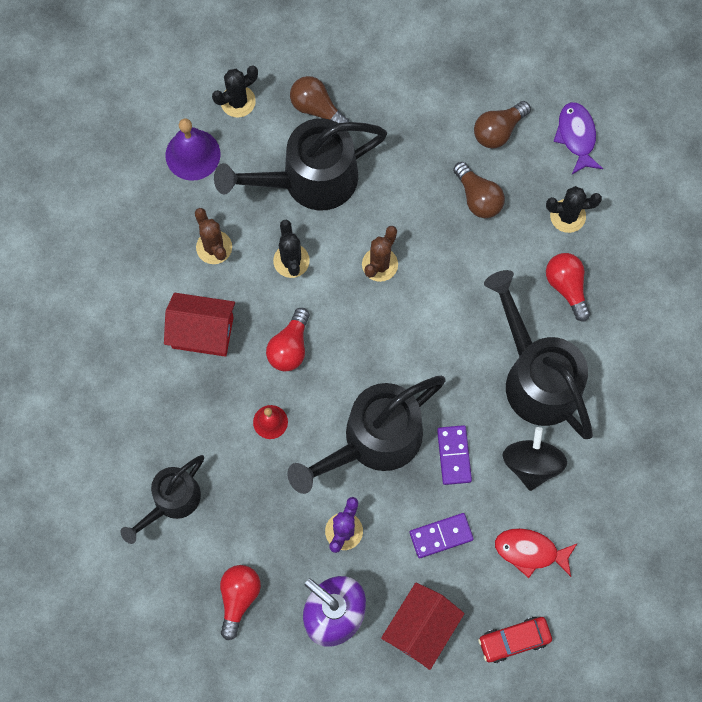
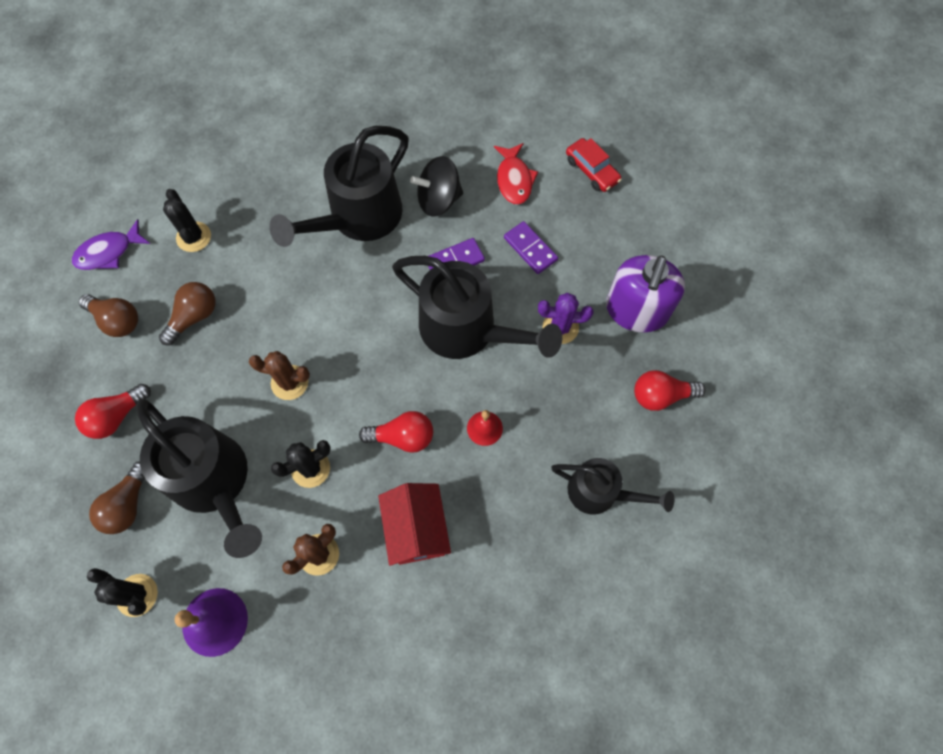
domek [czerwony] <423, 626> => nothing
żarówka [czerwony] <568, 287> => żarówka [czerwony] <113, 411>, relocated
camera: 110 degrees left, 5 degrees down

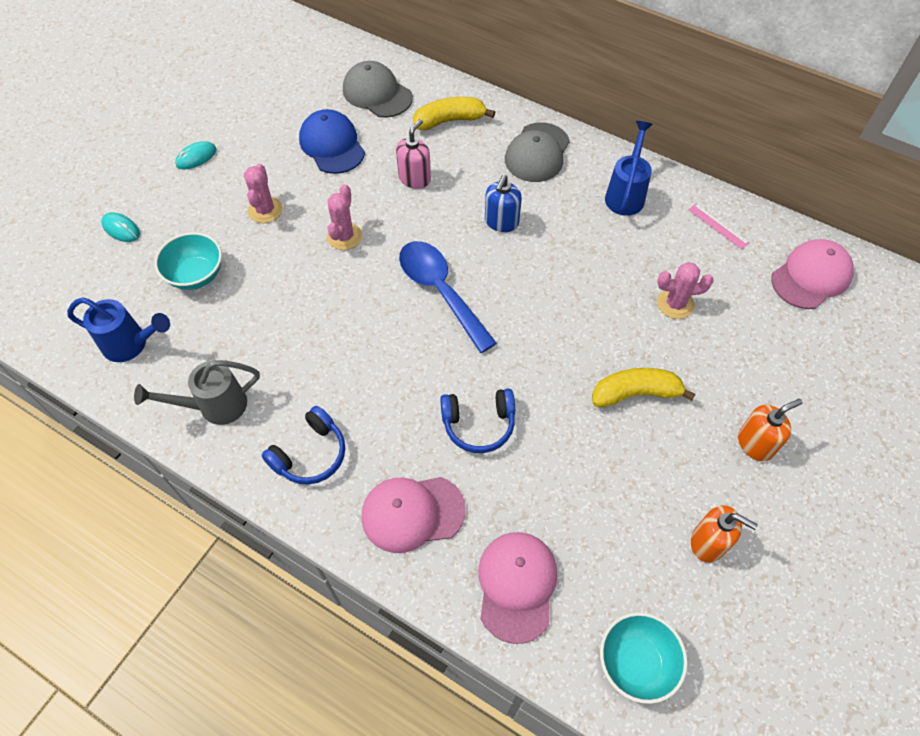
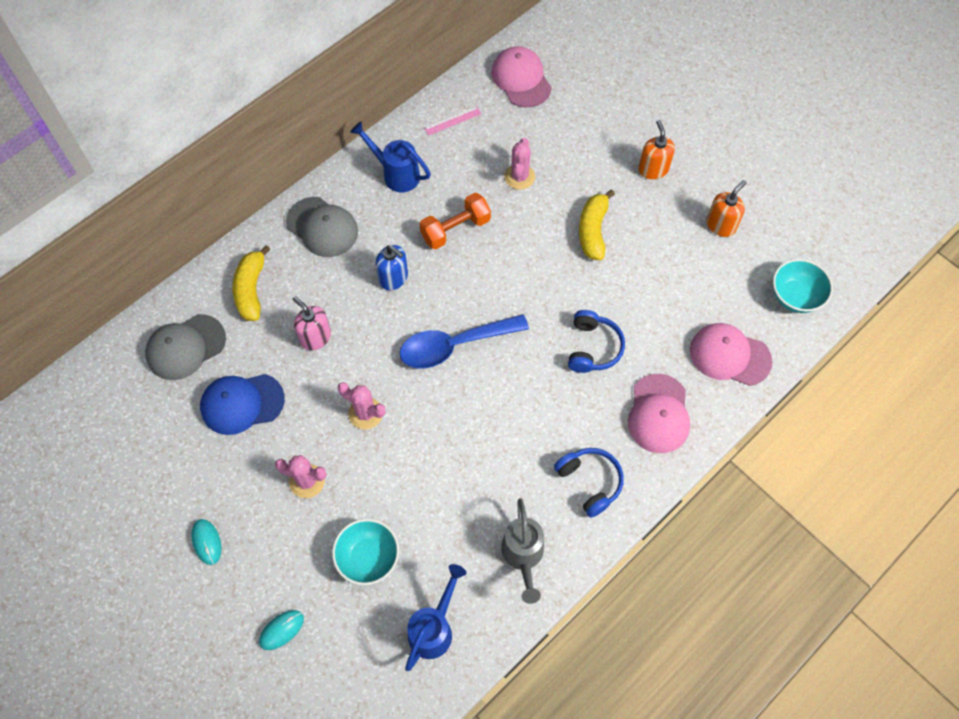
nothing => hantel [pomarańczowy] <455, 221>
camera: 75 degrees left, 5 degrees up

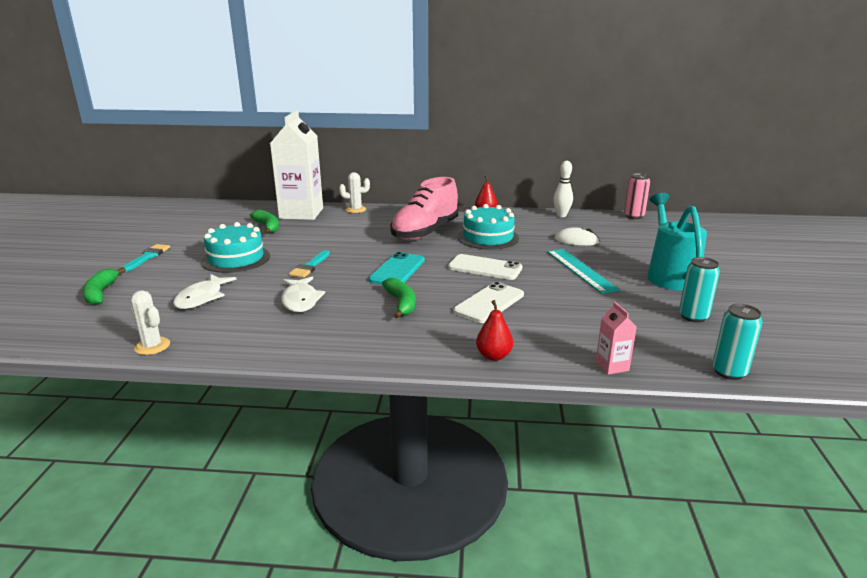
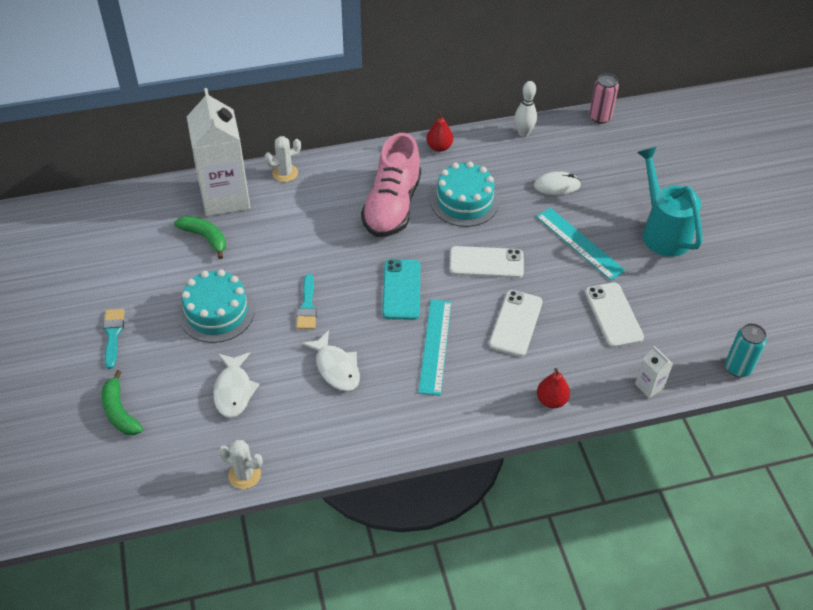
banan [zielony] <399, 298> => linijka [turkusowy] <435, 347>
karton mleka [różowy] <616, 338> => karton mleka [biały] <654, 372>
puszka [turkusowy] <699, 290> => nothing
nothing => telefon [biały] <614, 315>
camera: 20 degrees left, 25 degrees up

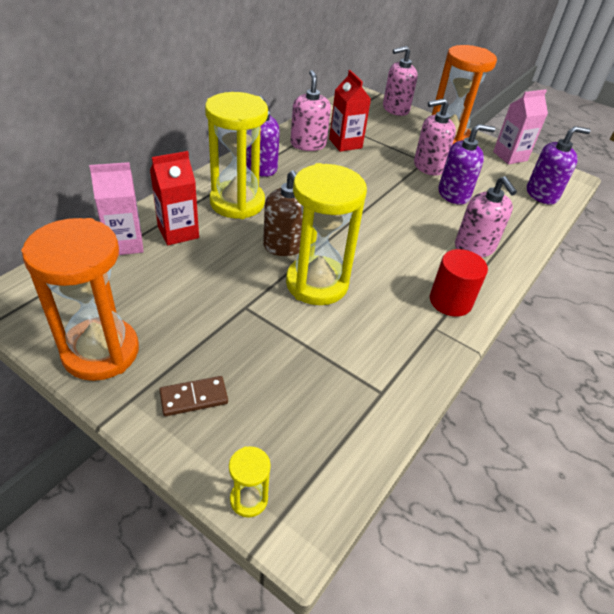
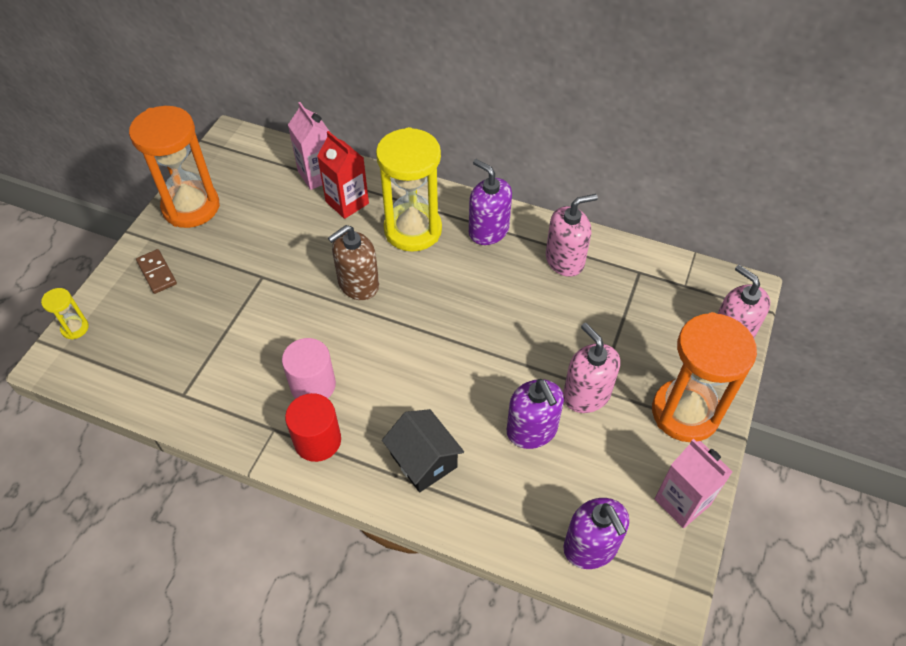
klepsydra [żółty] <326, 234> => nothing
karton mleka [czerwony] <350, 111> => nothing
dozownik mydła [różowy] <486, 216> => domek [czarny] <423, 451>
nothing => walec [różowy] <309, 368>
camera: 80 degrees right, 10 degrees up

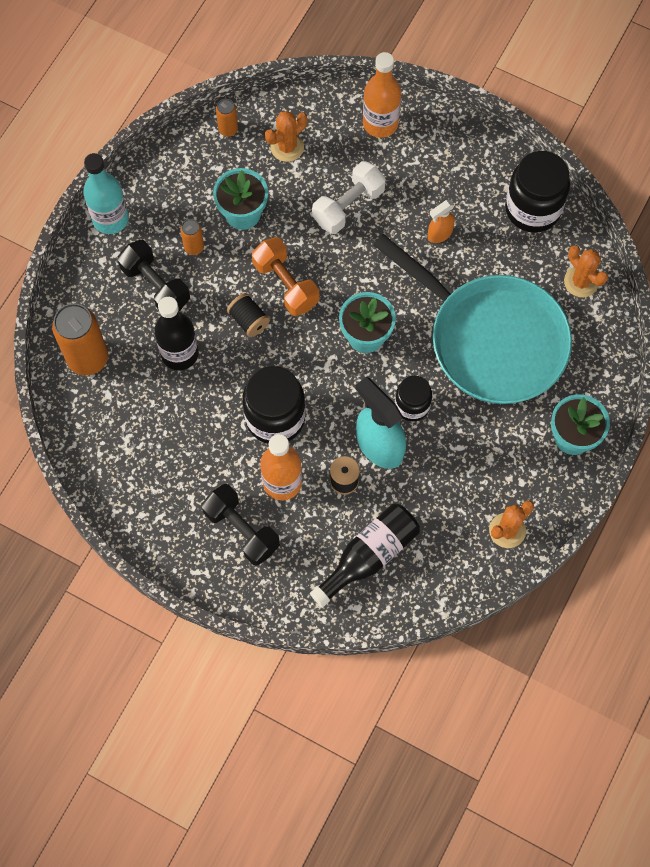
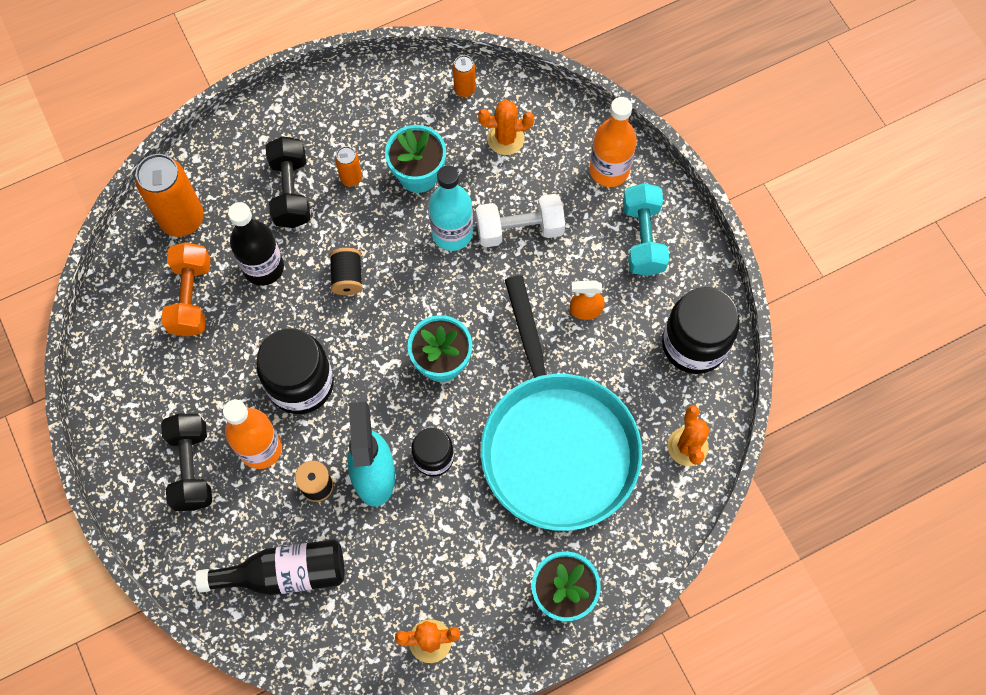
butelka [turkusowy] <106, 193> => butelka [turkusowy] <451, 208>, relocated
hantel [pomarańczowy] <285, 276> => hantel [pomarańczowy] <186, 289>, relocated
nothing => hantel [turkusowy] <646, 229>
camera: 35 degrees right, 0 degrees up

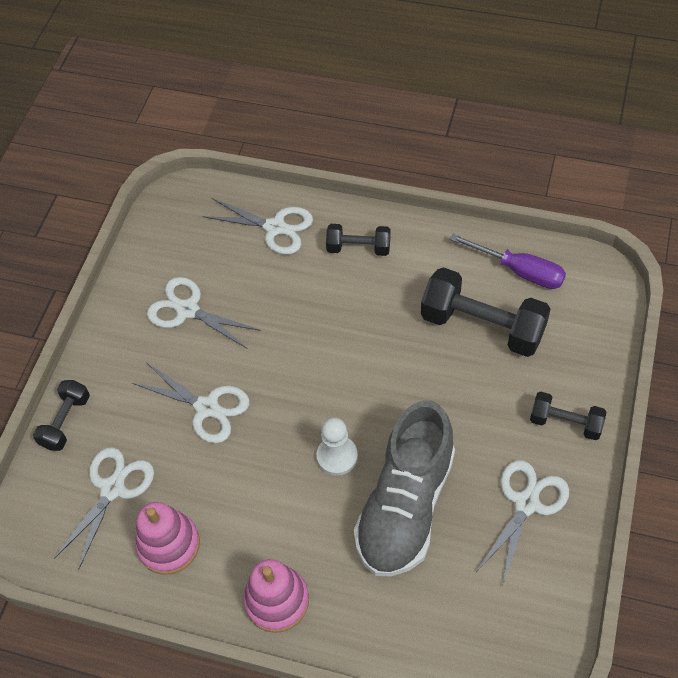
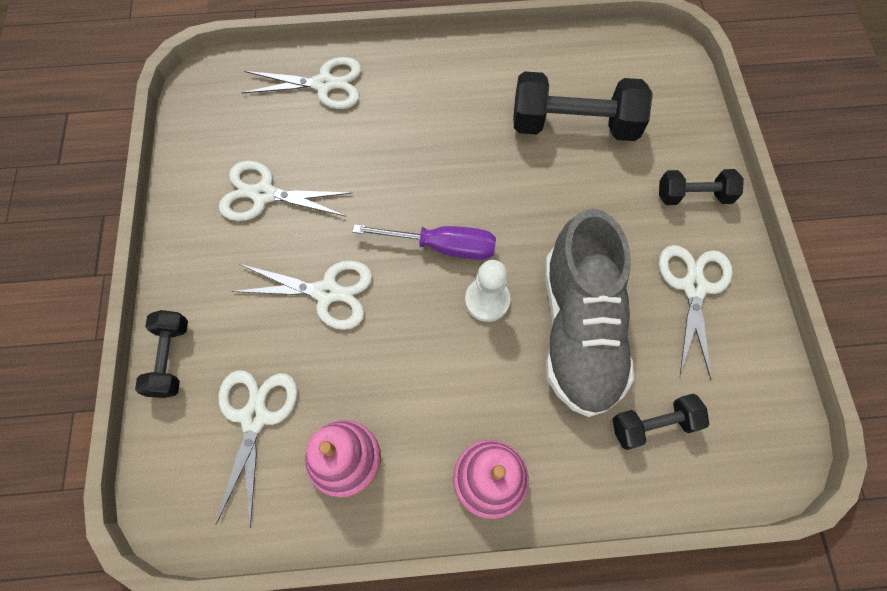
hantel [czarny] <358, 240> => hantel [czarny] <661, 421>, relocated
śrubokręt [fioletowy] <508, 261> => śrubokręt [fioletowy] <424, 242>, relocated
camera: 25 degrees left, 10 degrees up

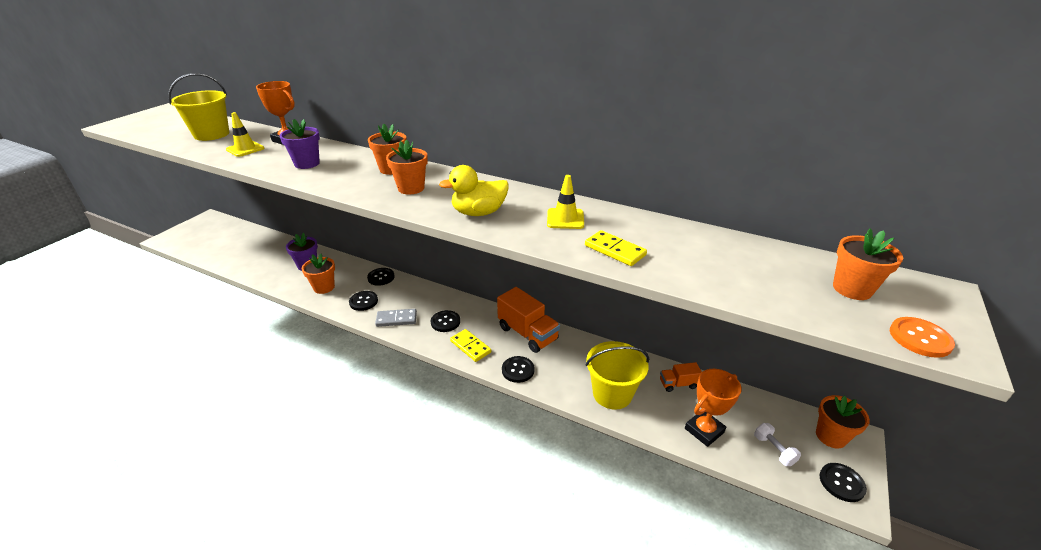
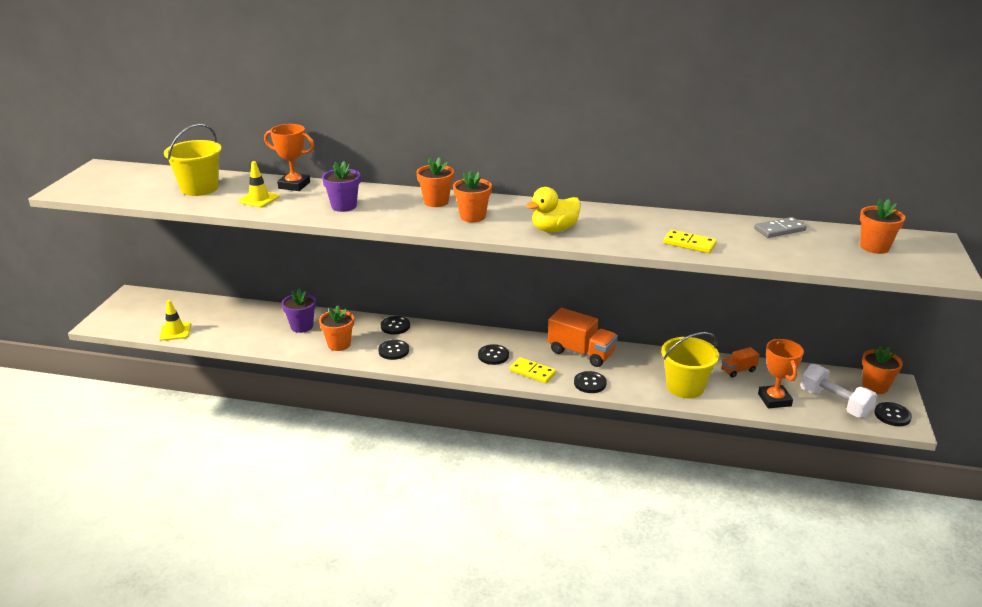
kostka domina [szary] <396, 318> => kostka domina [szary] <780, 227>, relocated
pachołek [żółty] <565, 202> => pachołek [żółty] <175, 320>, relocated
puchar [pomarańczowy] <713, 408> => puchar [pomarańczowy] <781, 373>, 45 degrees counterclockwise
hantel [biały] <777, 444> => hantel [biały] <838, 391>, x1.83
guzik [pomarańczowy] <922, 337> => nothing
camera: 15 degrees left, 5 degrees down

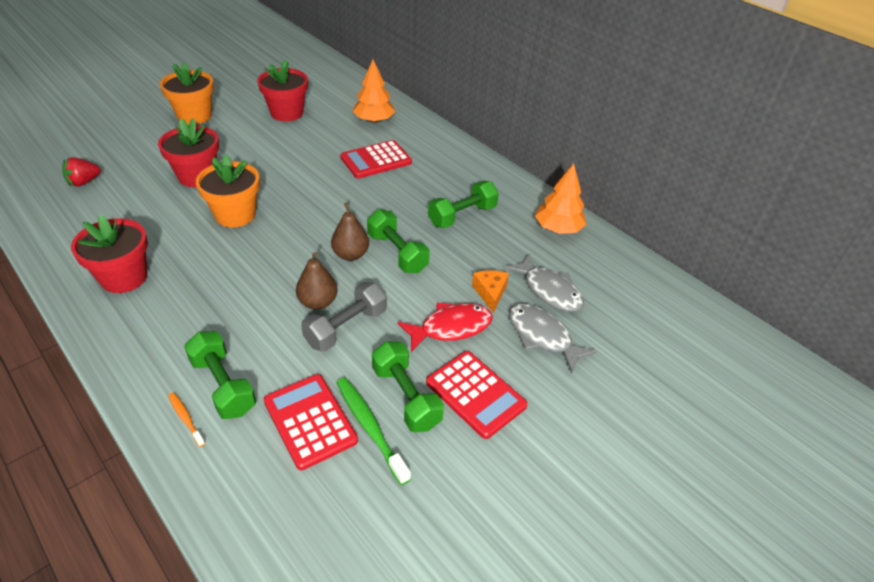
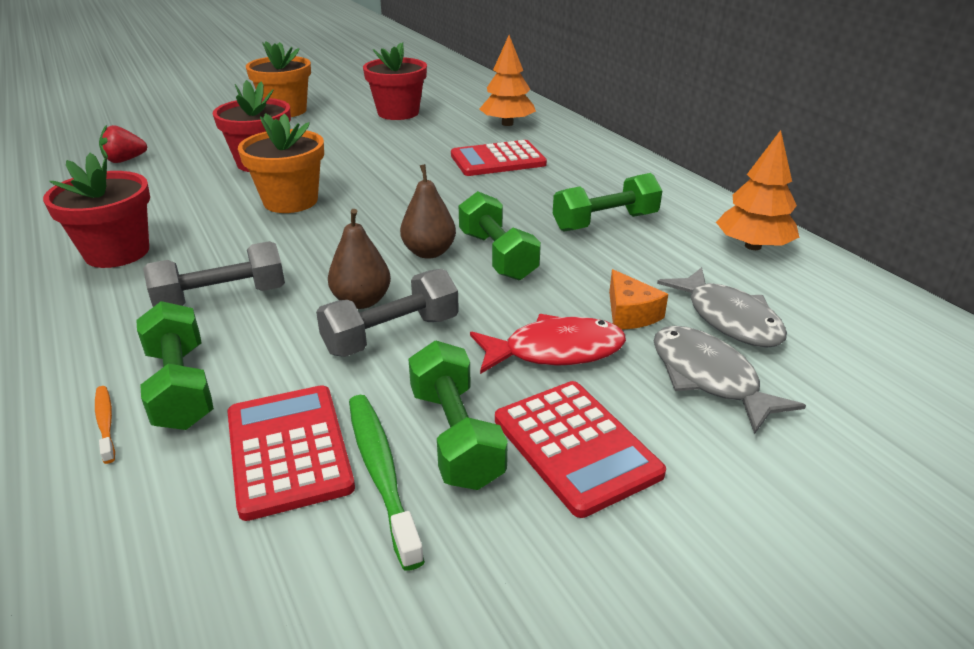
ser [pomarańczowy] <490, 291> => ser [pomarańczowy] <638, 299>, 150 degrees clockwise
nothing => hantel [szary] <214, 274>
camera: 15 degrees right, 10 degrees down

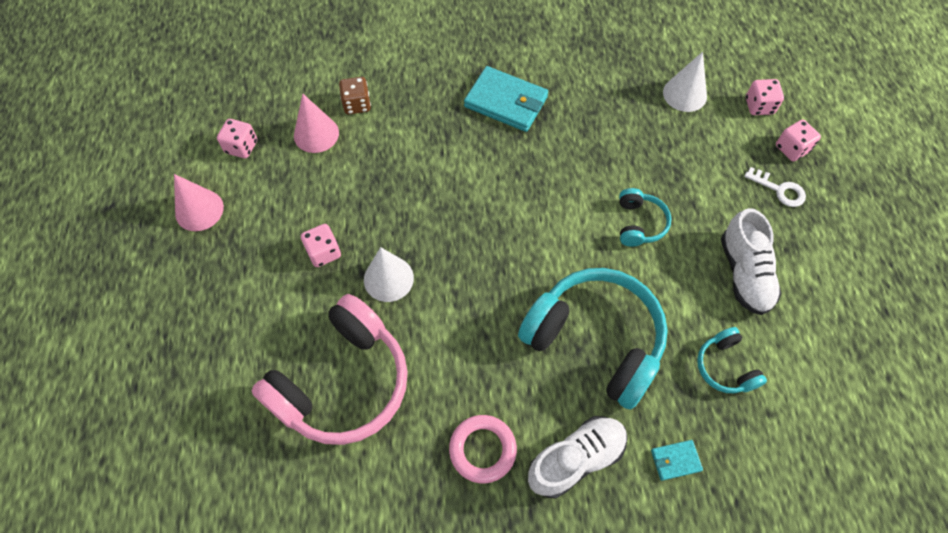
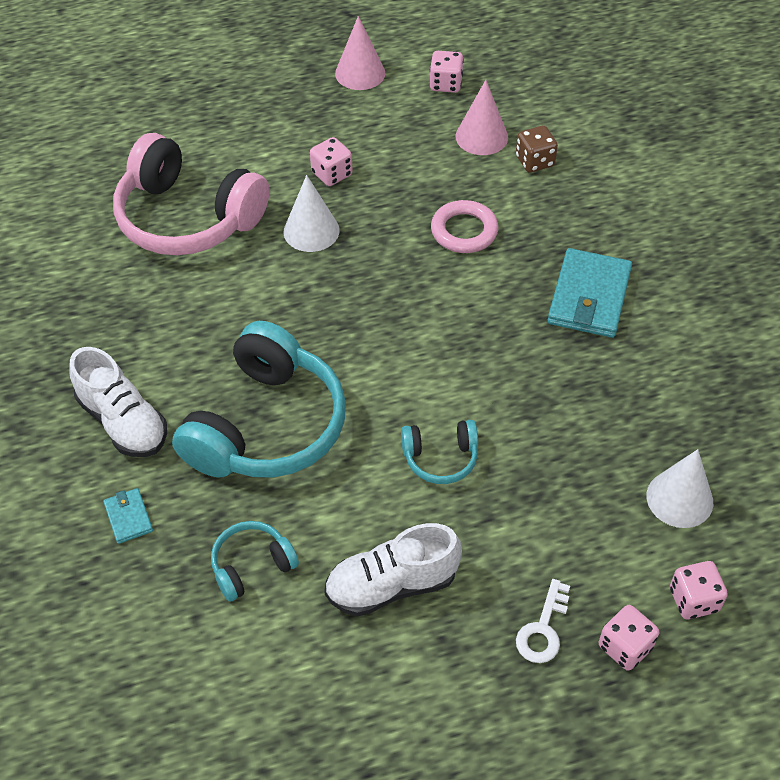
pierścień [różowy] <483, 449> => pierścień [różowy] <464, 226>, relocated
camera: 80 degrees right, 10 degrees down

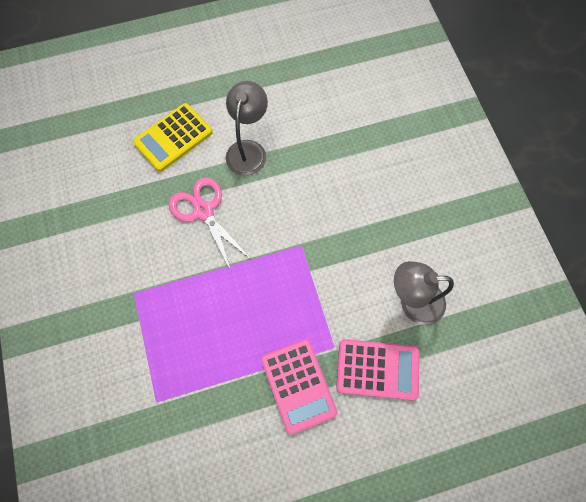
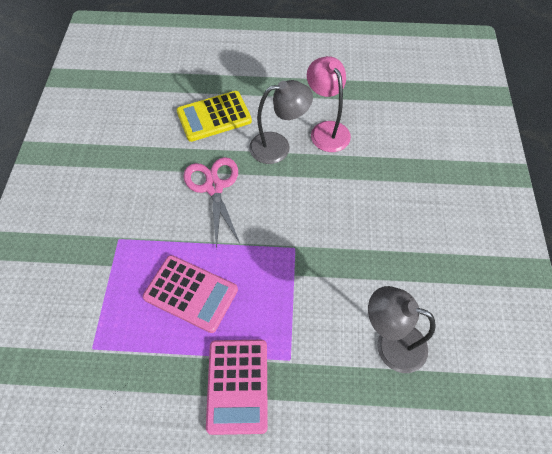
lampka [szary] <247, 128> => lampka [szary] <281, 122>, 45 degrees clockwise
kalkulator [różowy] <378, 369> => kalkulator [różowy] <190, 294>, relocated
nothing => lampka [różowy] <329, 104>
camera: 20 degrees right, 10 degrees down

